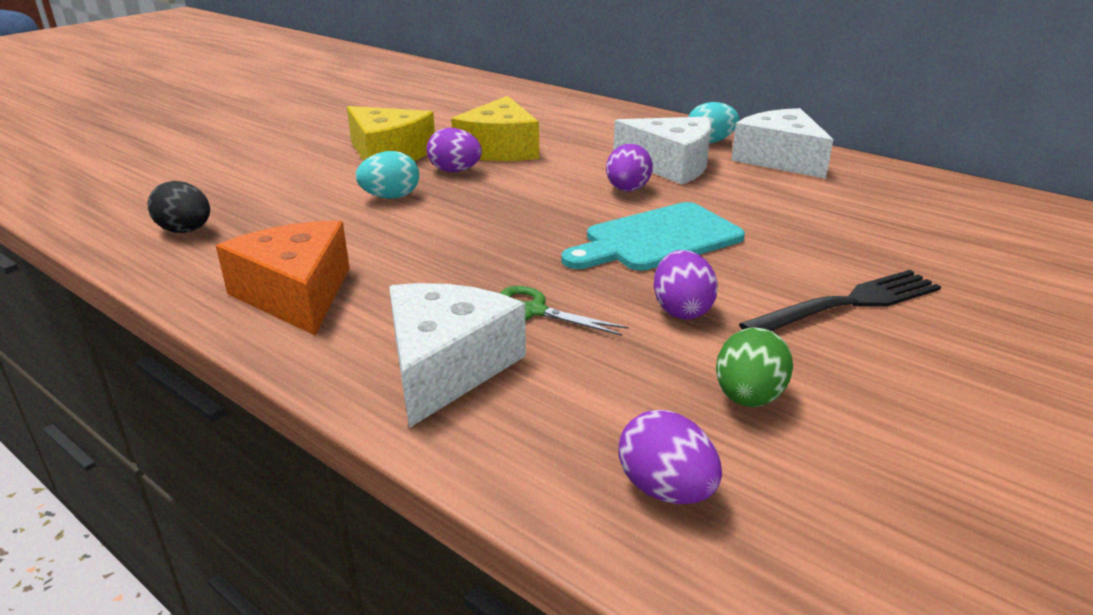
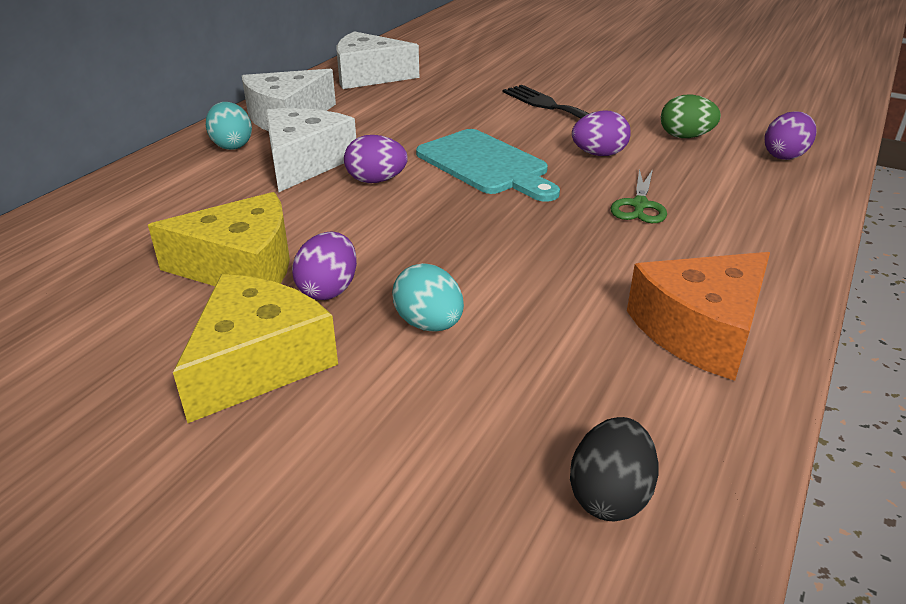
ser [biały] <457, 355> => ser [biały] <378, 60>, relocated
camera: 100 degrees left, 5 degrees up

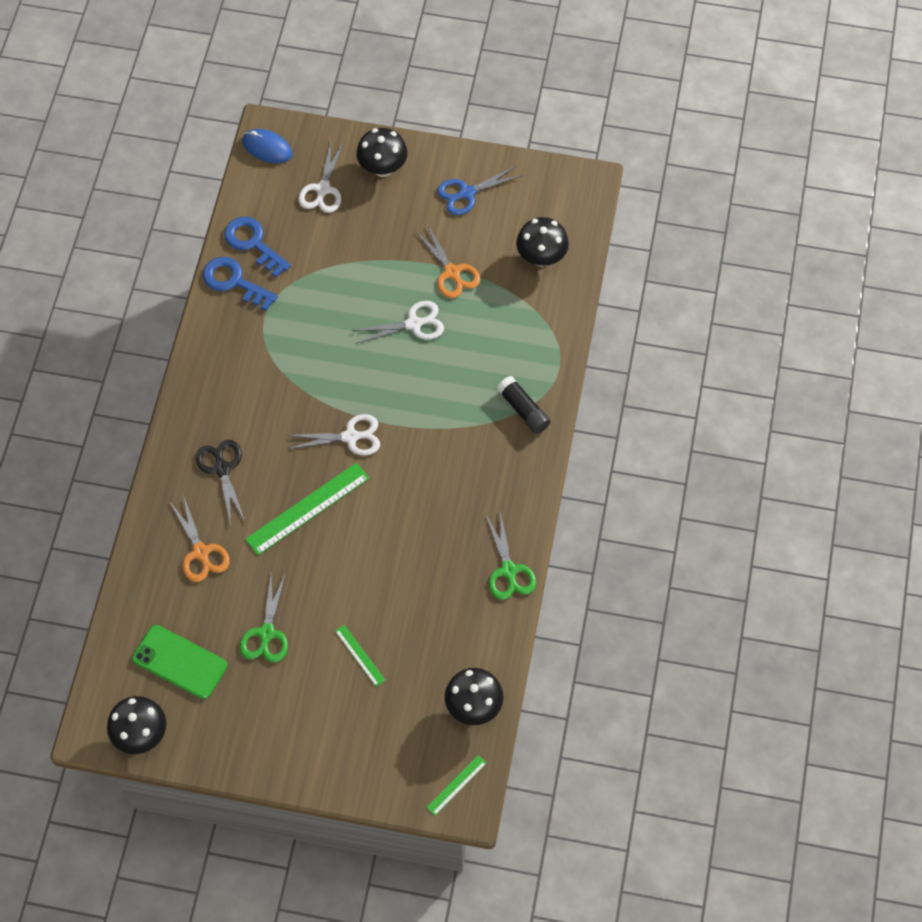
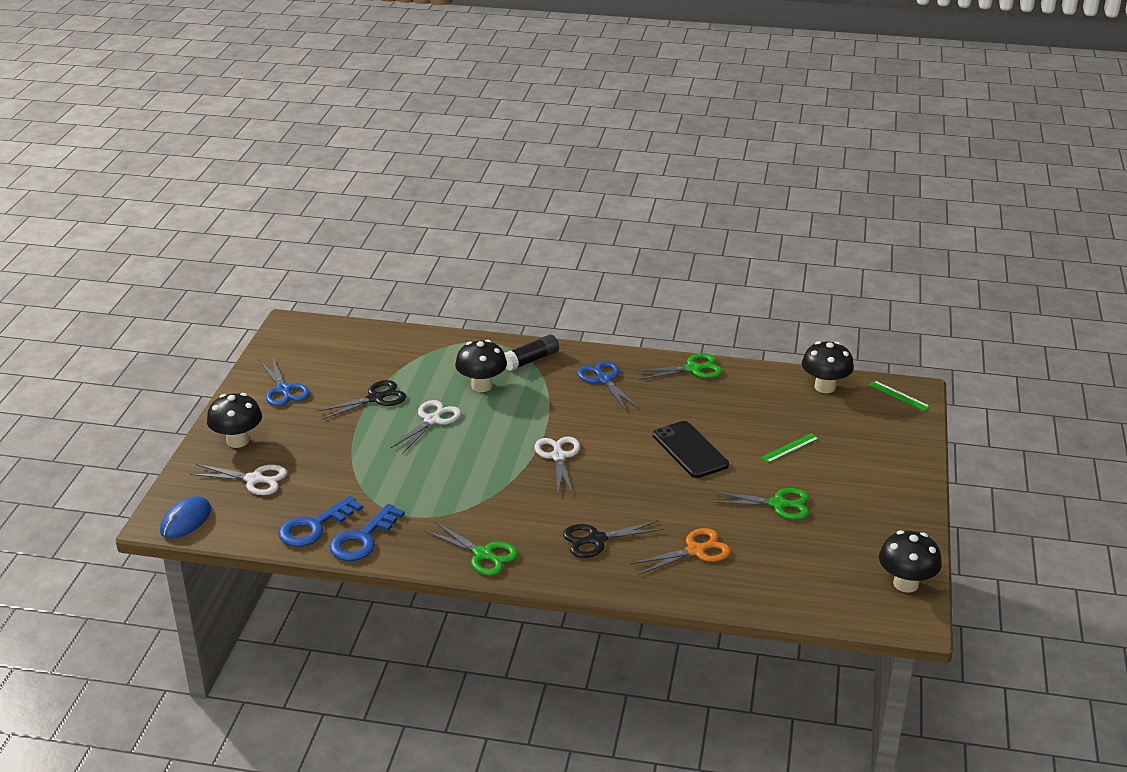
telefon [zielony] <179, 662> => nothing
linijka [zielony] <307, 509> => nothing
nożyczki [biały] <398, 322> => nożyczki [biały] <425, 427>, 45 degrees clockwise
nożyczki [pomarańczowy] <448, 261> => nożyczki [czarny] <361, 399>
grzyb [czarny] <542, 242> => grzyb [czarny] <481, 365>, relocated
nothing => nożyczki [zielony] <471, 549>
nothing => nożyczki [niebieski] <607, 386>
nothing => telefon [czarny] <691, 449>
camera: 90 degrees left, 30 degrees down

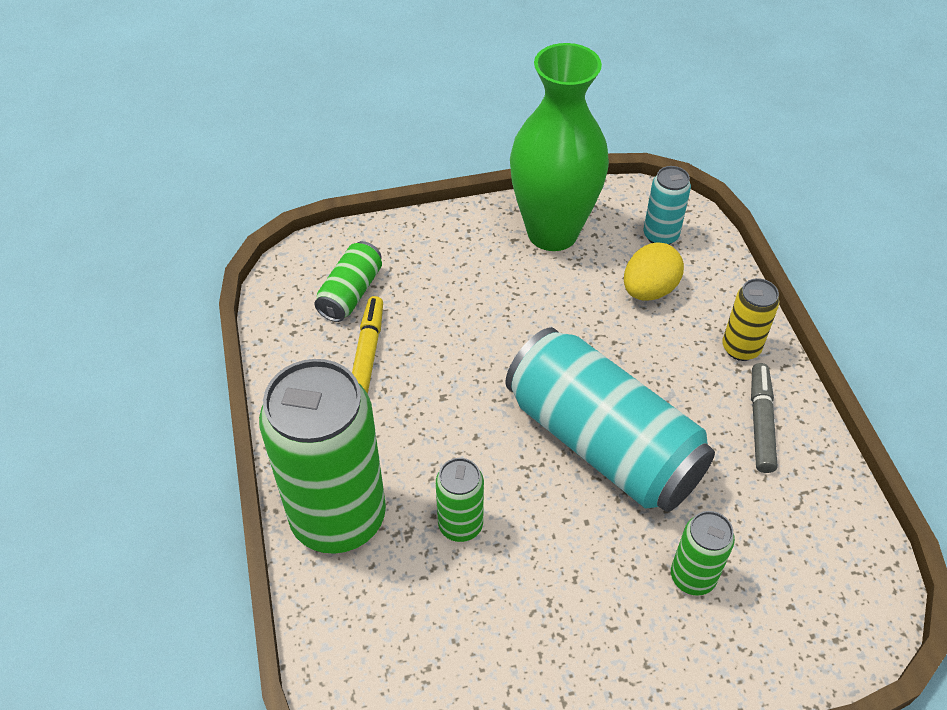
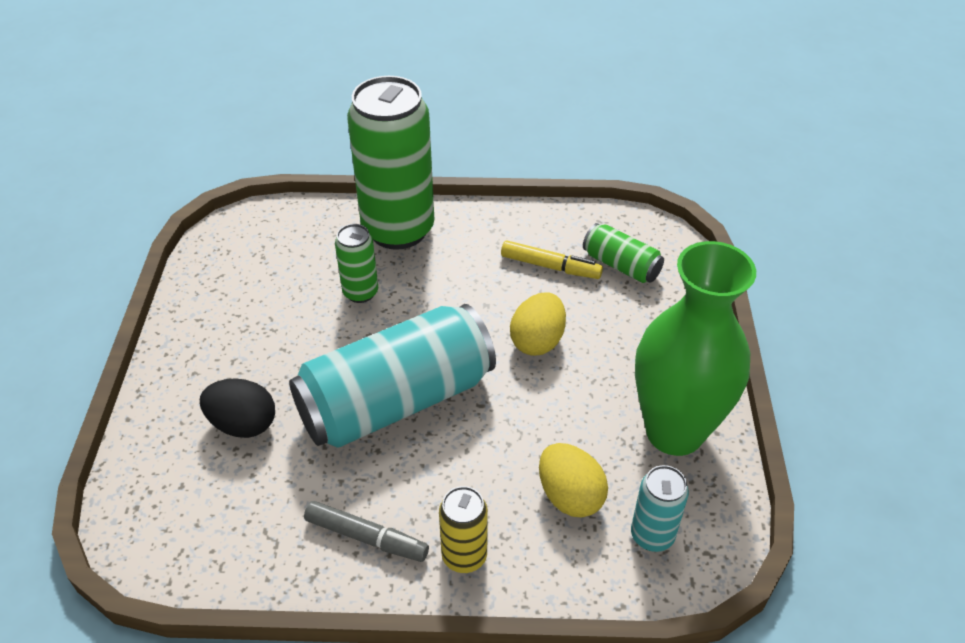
puszka [zielony] <703, 553> => jajko [czarny] <237, 408>
nothing => jajko [żółty] <538, 324>
camera: 105 degrees right, 5 degrees down

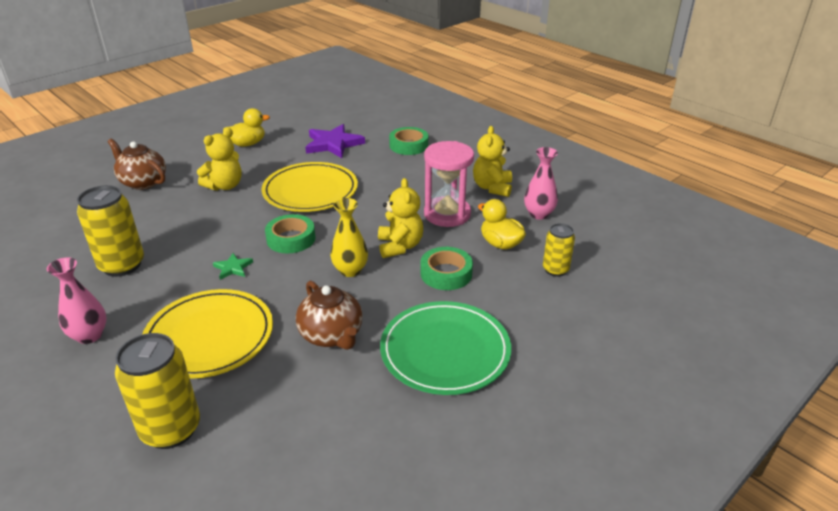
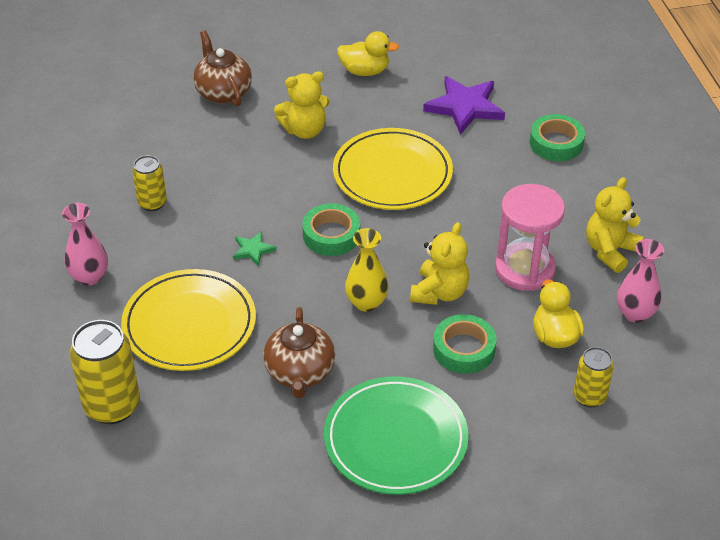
puszka [żółty] <110, 231> => puszka [żółty] <149, 183>, x0.59
camera: 30 degrees right, 10 degrees up

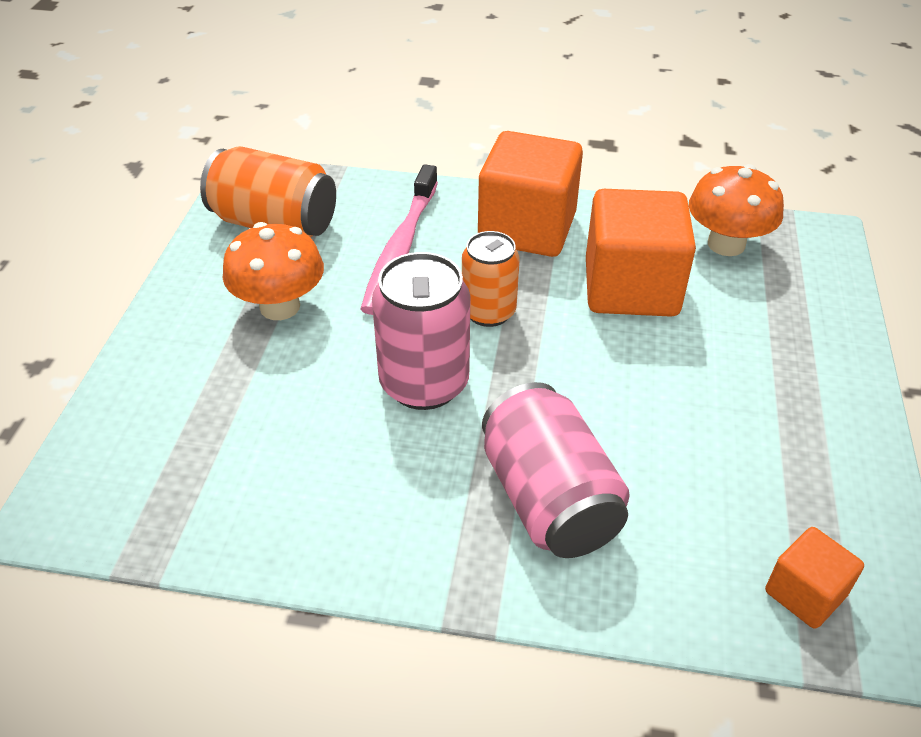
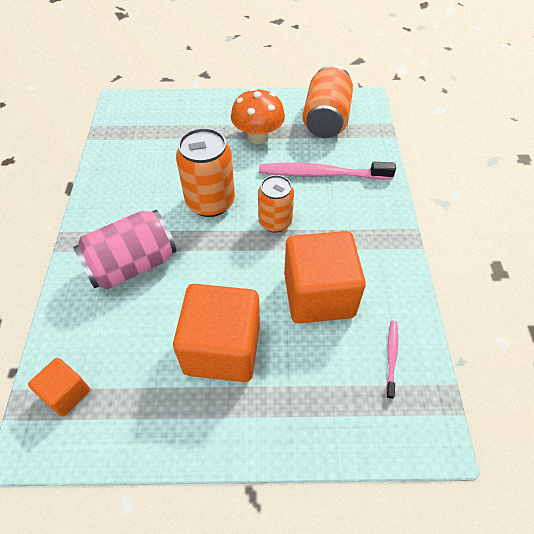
puszka [różowy] <421, 331> => puszka [pomarańczowy] <205, 172>
sześcian [pomarańczowy] <530, 194> => sześcian [pomarańczowy] <216, 333>, relocated
grzyb [pomarańczowy] <736, 210> => szczoteczka do zębów [różowy] <392, 360>
camera: 80 degrees right, 10 degrees up

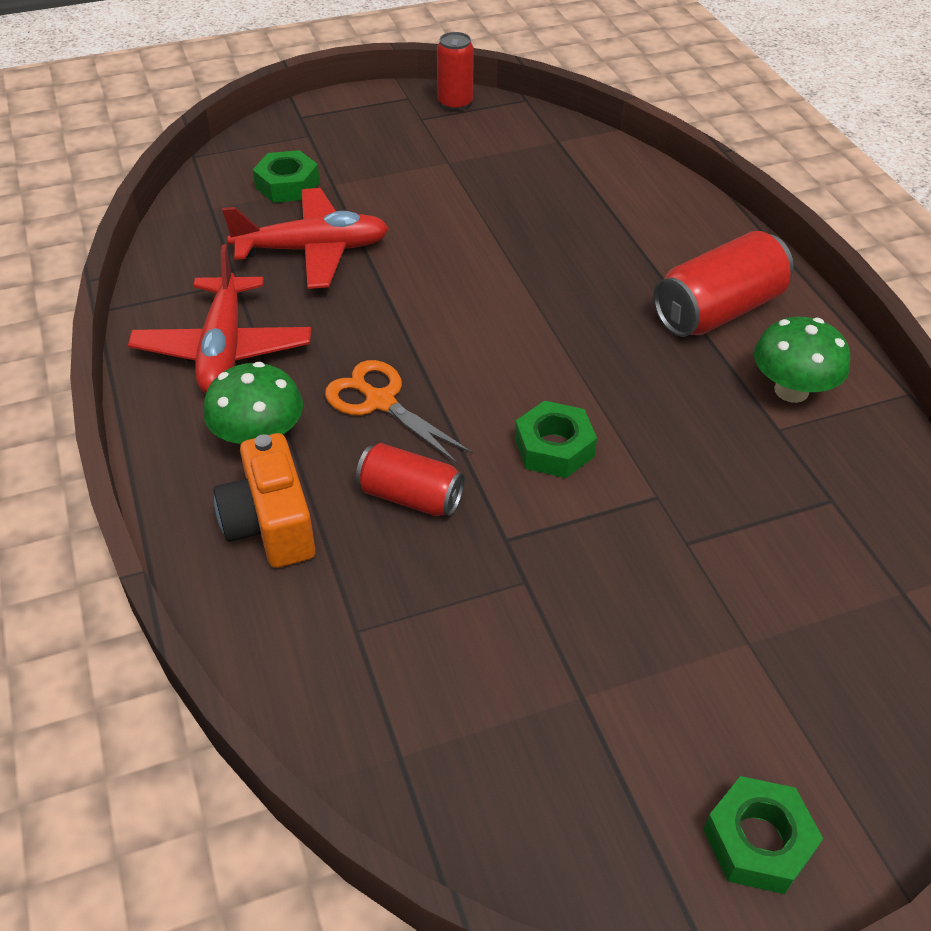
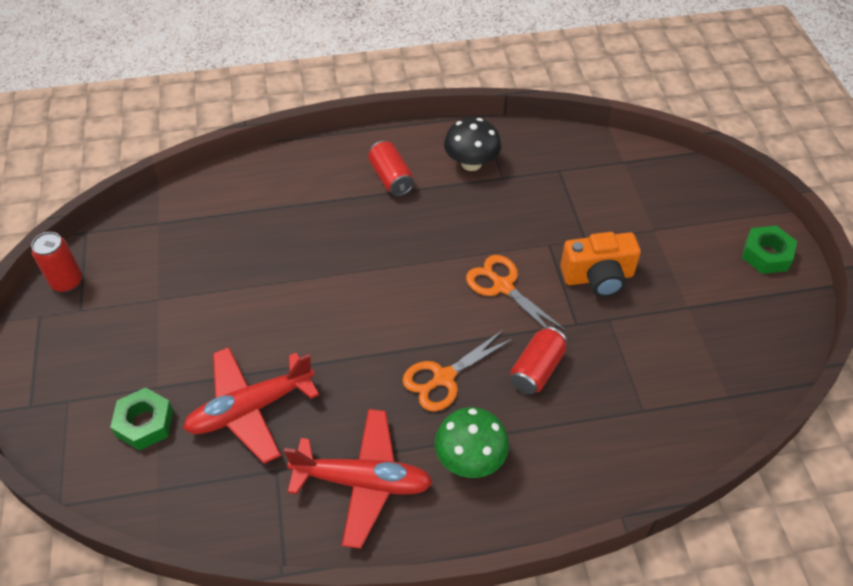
aparat fotograficzny [pomarańczowy] <264, 500> => aparat fotograficzny [pomarańczowy] <600, 264>, relocated
samolot [czerwony] <305, 238> => samolot [czerwony] <251, 405>, 120 degrees counterclockwise
nakrętka [zielony] <556, 439> => nożyczki [pomarańczowy] <516, 293>
puszka [czerwony] <723, 284> => puszka [czerwony] <391, 168>, x0.63
grzyb [zielony] <802, 360> => grzyb [czarny] <472, 144>
camera: 80 degrees left, 5 degrees up

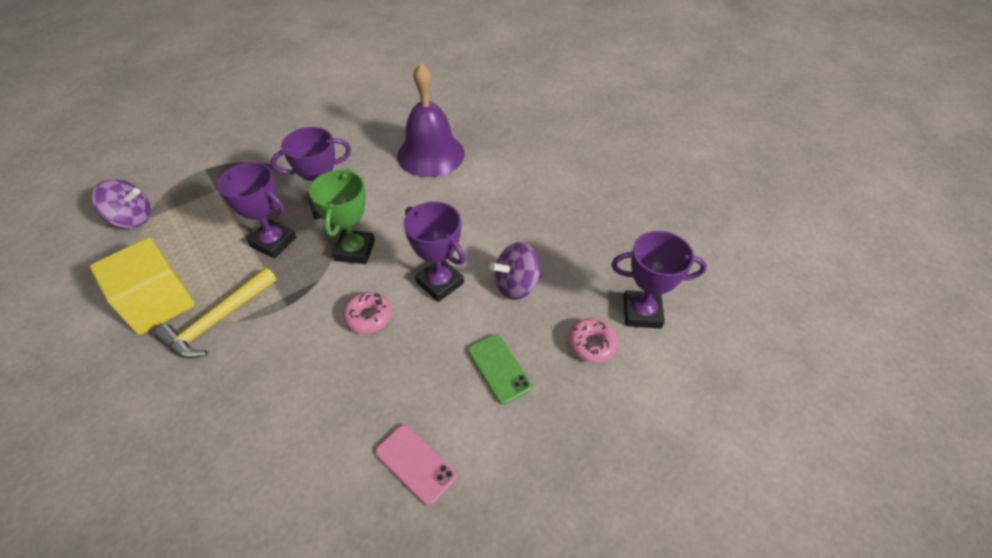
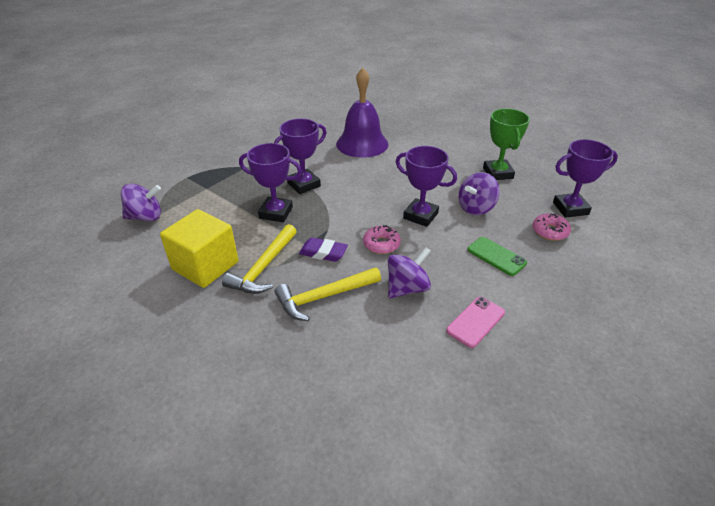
puchar [zielony] <342, 216> => puchar [zielony] <506, 144>, relocated
telefon [różowy] <416, 465> => telefon [różowy] <475, 322>, 75 degrees counterclockwise
nothing => młotek [żółty] <328, 294>
nothing => gumka do mazania [fioletowy] <323, 249>
nothing => bączek [fioletowy] <409, 272>
camera: 15 degrees left, 10 degrees down

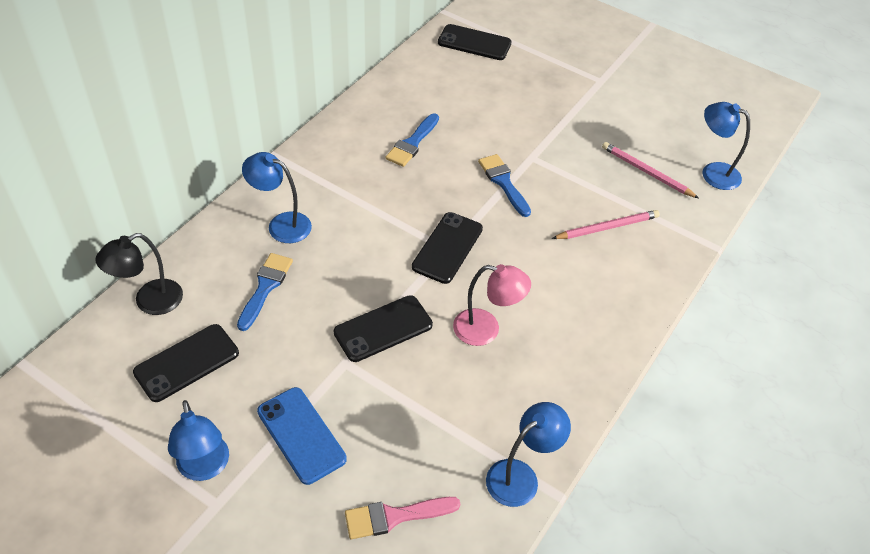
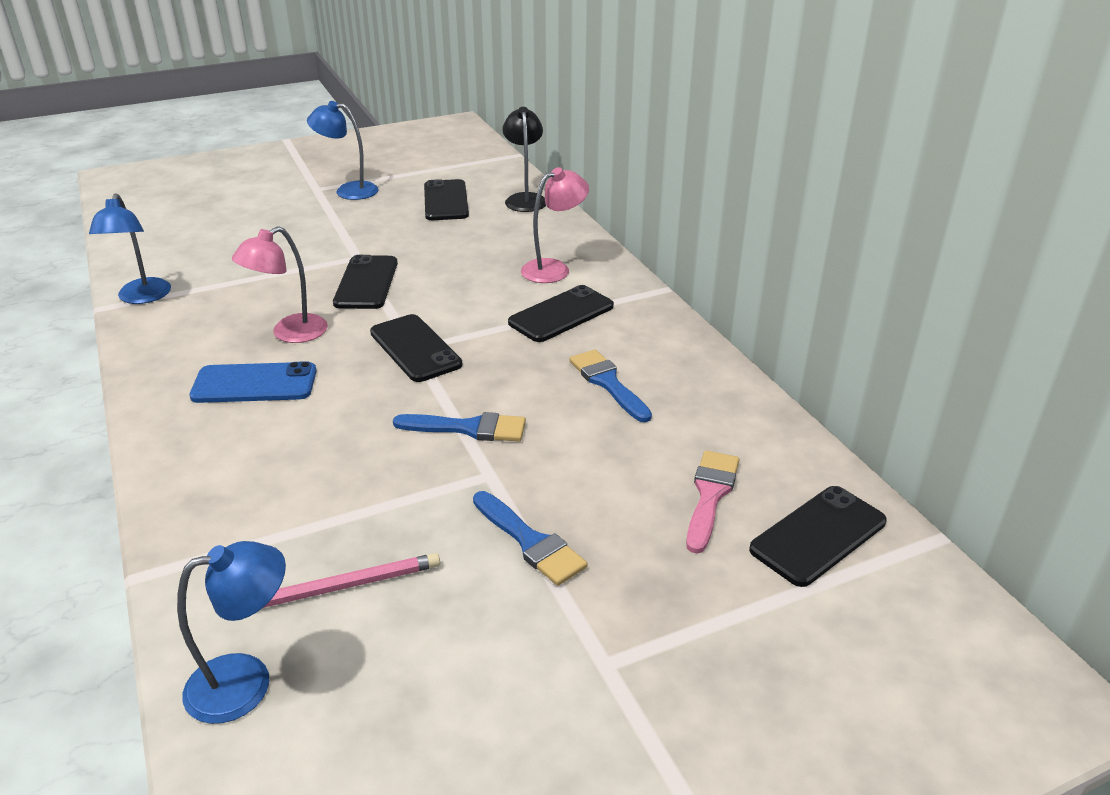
pędzel [niebieski] <265, 292> => pędzel [niebieski] <530, 538>, relocated
lampka [niebieski] <277, 197> => lampka [różowy] <555, 225>
telefon [niebieski] <302, 436> => telefon [niebieski] <253, 382>, relocated
pędzel [różowy] <402, 518> => pędzel [różowy] <713, 502>, relocated
ołówek [różowy] <606, 224> => nothing
nothing => telefon [czarny] <561, 313>
camera: 125 degrees right, 15 degrees down

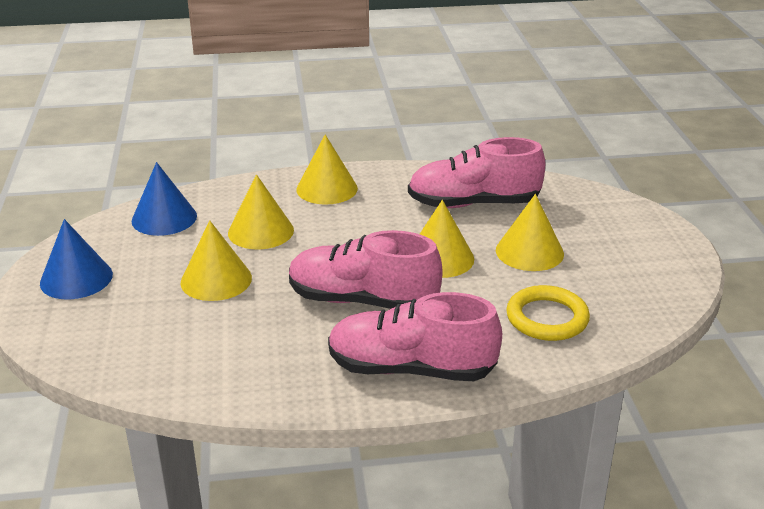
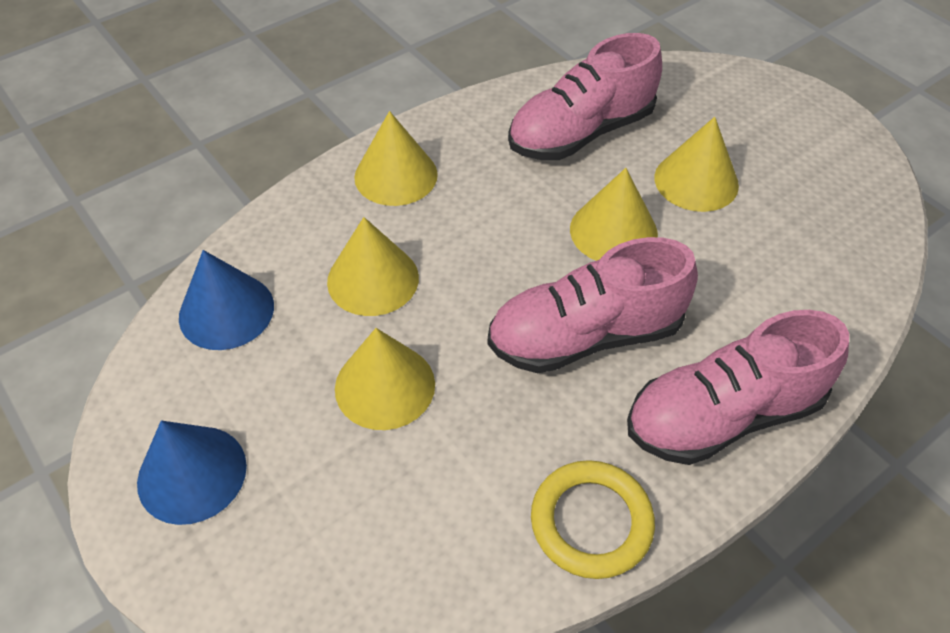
pierścień [żółty] <548, 313> => pierścień [żółty] <593, 519>, relocated
camera: 30 degrees left, 20 degrees up

